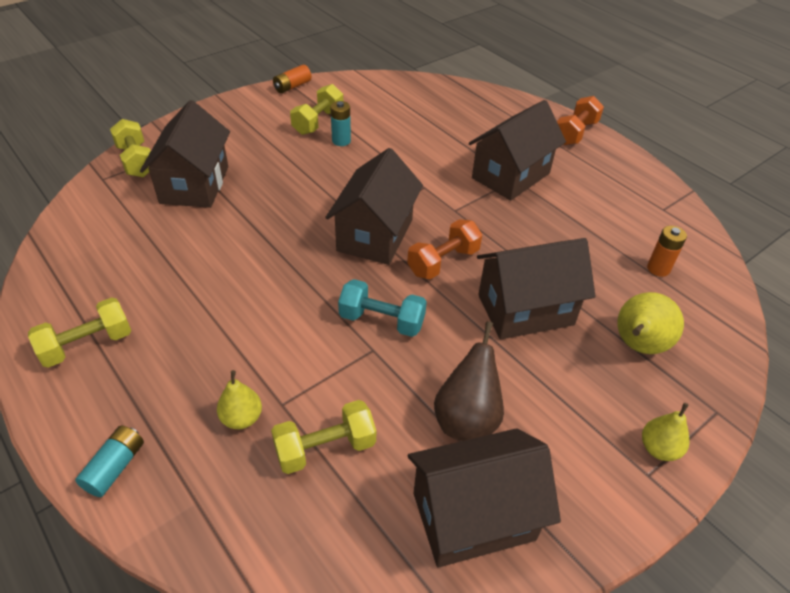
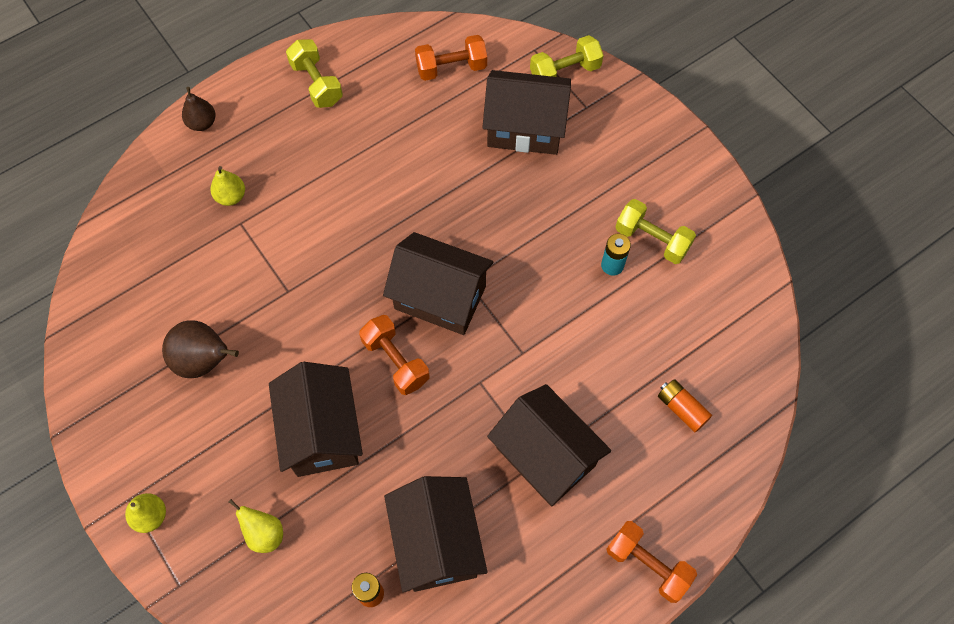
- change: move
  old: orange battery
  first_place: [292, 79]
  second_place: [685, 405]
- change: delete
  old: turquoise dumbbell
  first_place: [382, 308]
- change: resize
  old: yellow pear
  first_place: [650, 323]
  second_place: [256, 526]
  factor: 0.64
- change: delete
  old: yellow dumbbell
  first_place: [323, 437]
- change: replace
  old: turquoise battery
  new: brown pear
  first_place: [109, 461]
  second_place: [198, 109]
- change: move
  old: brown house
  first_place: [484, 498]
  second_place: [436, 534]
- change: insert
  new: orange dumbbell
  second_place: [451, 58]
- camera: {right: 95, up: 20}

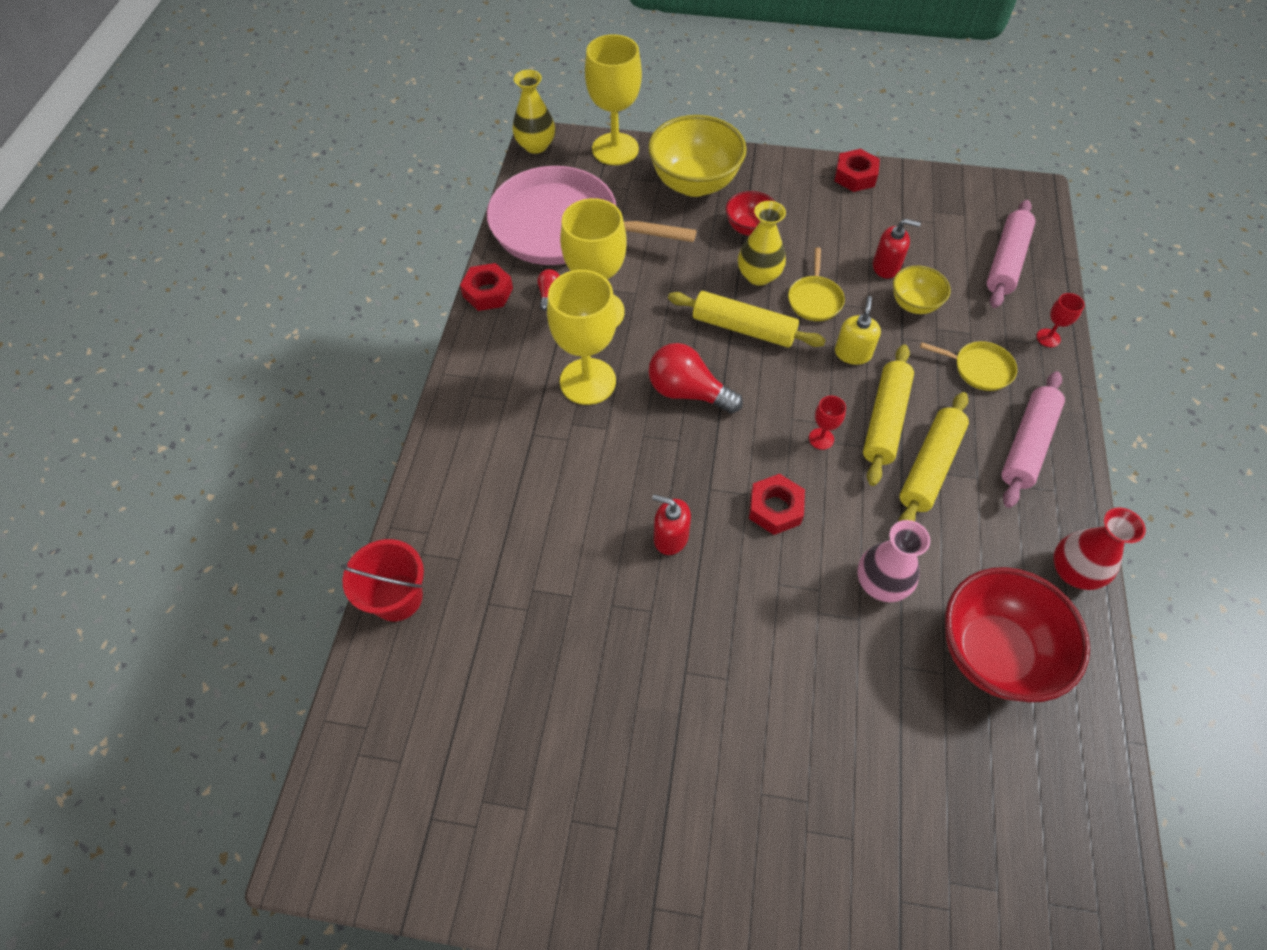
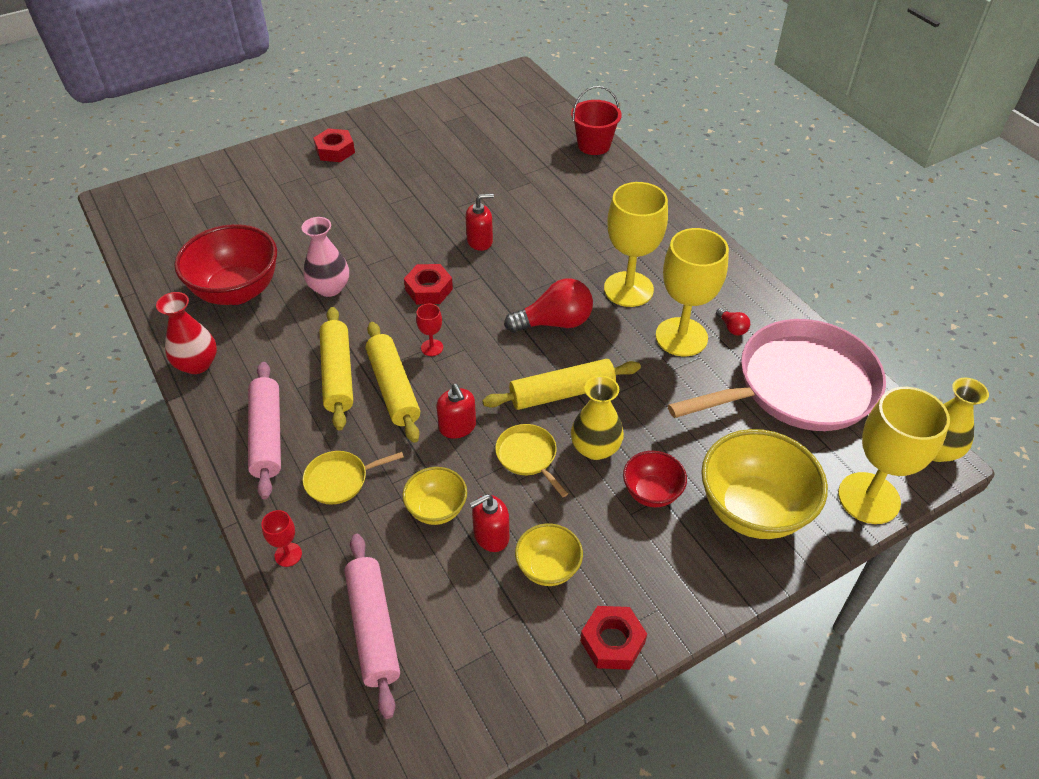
- change: move
  old: red nut
  first_place: [486, 287]
  second_place: [334, 145]
- change: recolor
  old: yellow soap dispenser
  new: red soap dispenser
  first_place: [858, 330]
  second_place: [456, 411]
- change: insert
  new: yellow bowl
  second_place: [549, 555]
- camera: {right: 140, up: -10}

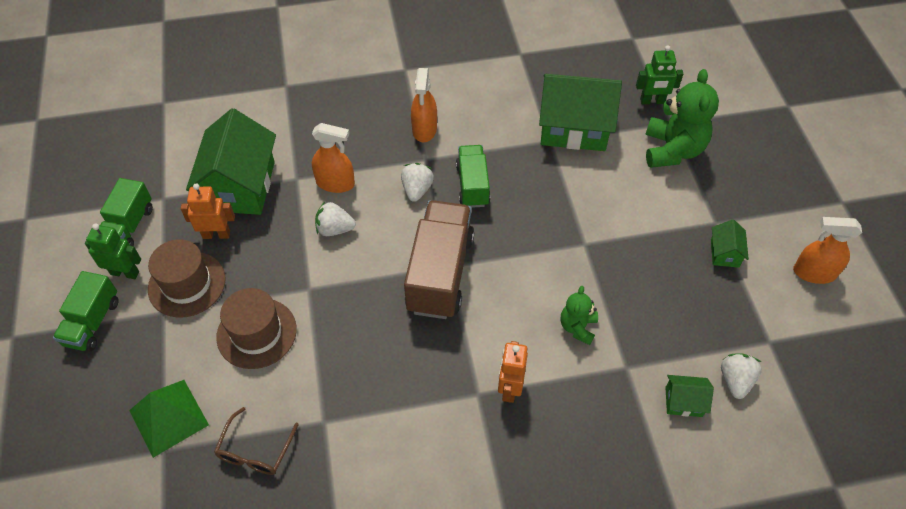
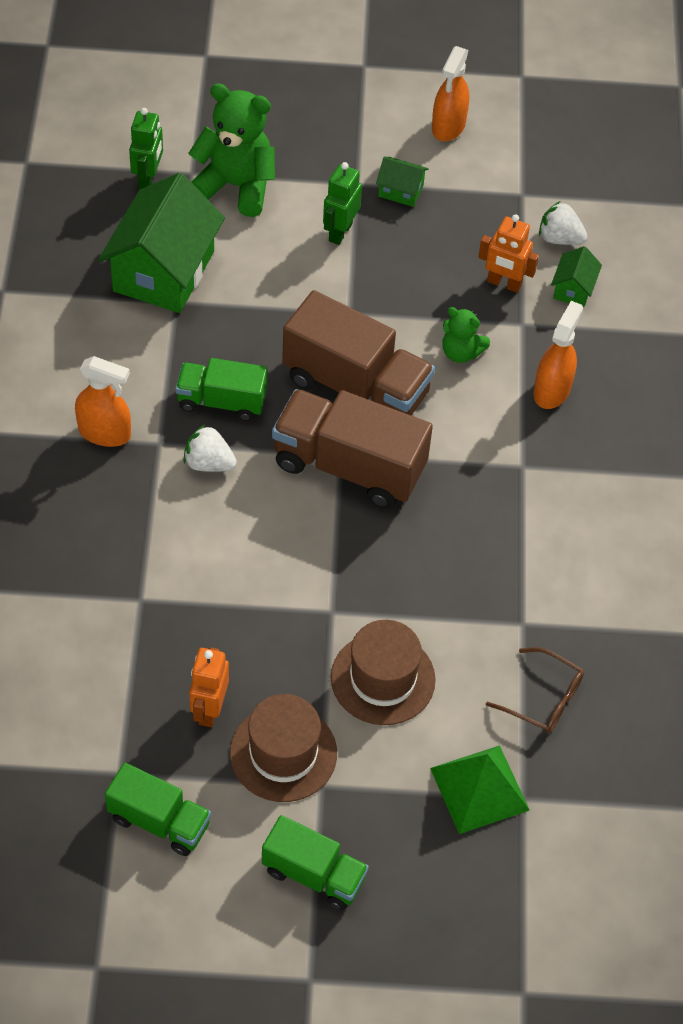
- change: delete
  old: green house
  first_place: [231, 161]
- change: move
  old: orange spray bottle
  first_place: [333, 158]
  second_place: [558, 355]
- change: delete
  old: white strawberry
  first_place: [335, 219]
- change: move
  old: green robot
  first_place: [113, 251]
  second_place: [342, 203]
- change: move
  old: orange robot
  first_place: [513, 372]
  second_place: [508, 253]
- change: insert
  new: brown truck
  second_place: [358, 353]
- camera: {right: -80, up: 0}

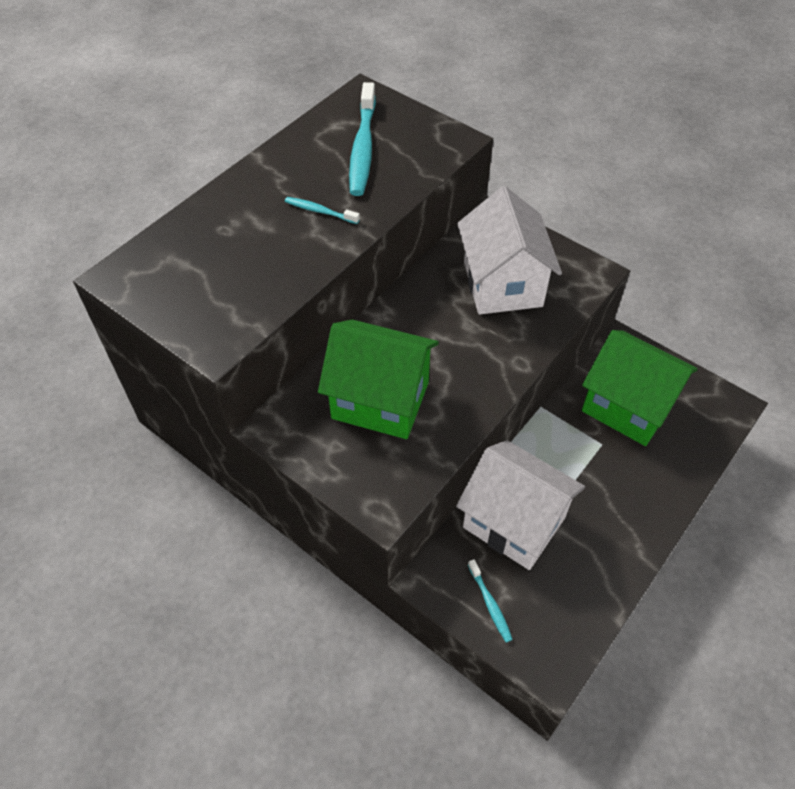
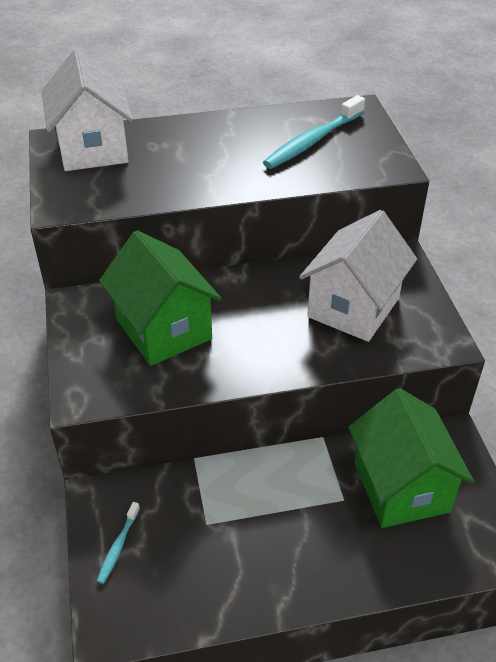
- change: delete
  old: turquoise toothbrush
  first_place: [322, 210]
- change: move
  old: white house
  first_place: [520, 505]
  second_place: [87, 110]
- camera: {right: 40, up: -10}

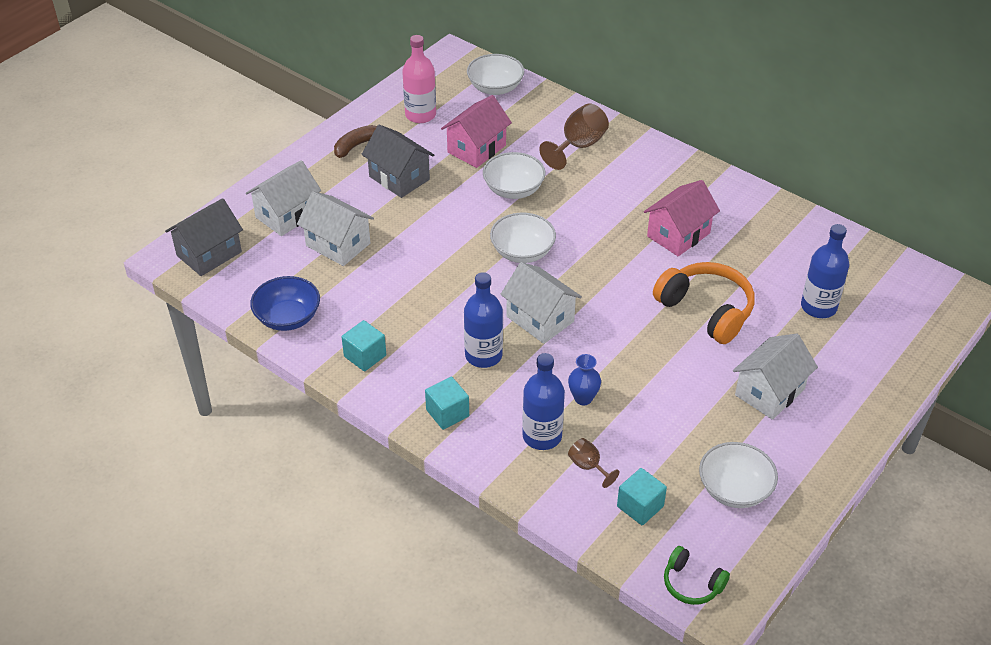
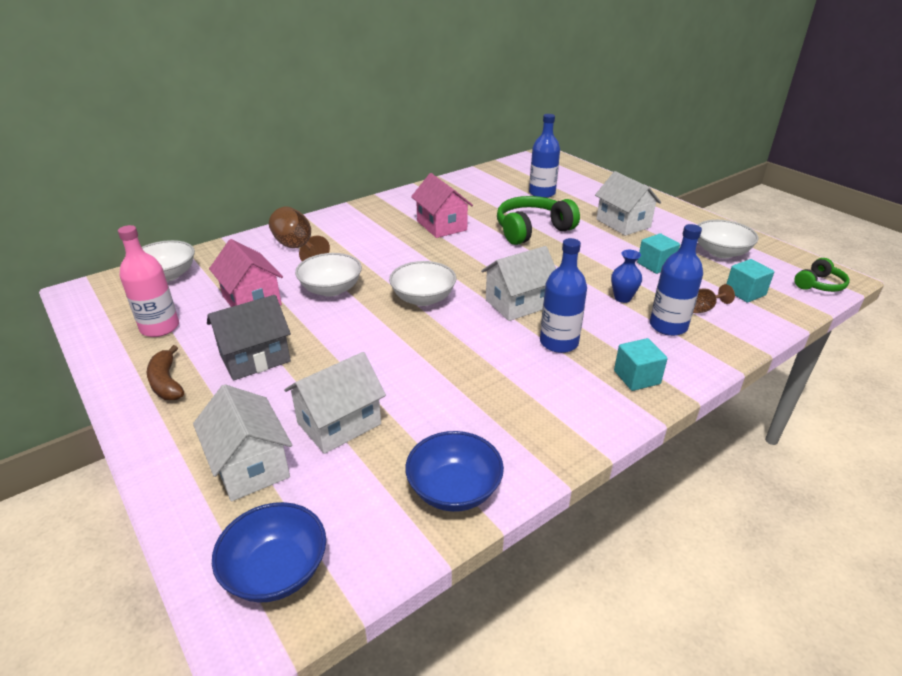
- change: replace
  old: grey house
  new: blue bowl
  first_place: [204, 237]
  second_place: [269, 552]
- change: recolor
  old: orange headphones
  new: green headphones
  first_place: [704, 303]
  second_place: [538, 220]
- change: move
  old: turquoise cube
  first_place: [364, 345]
  second_place: [658, 253]
- camera: {right: -75, up: -10}

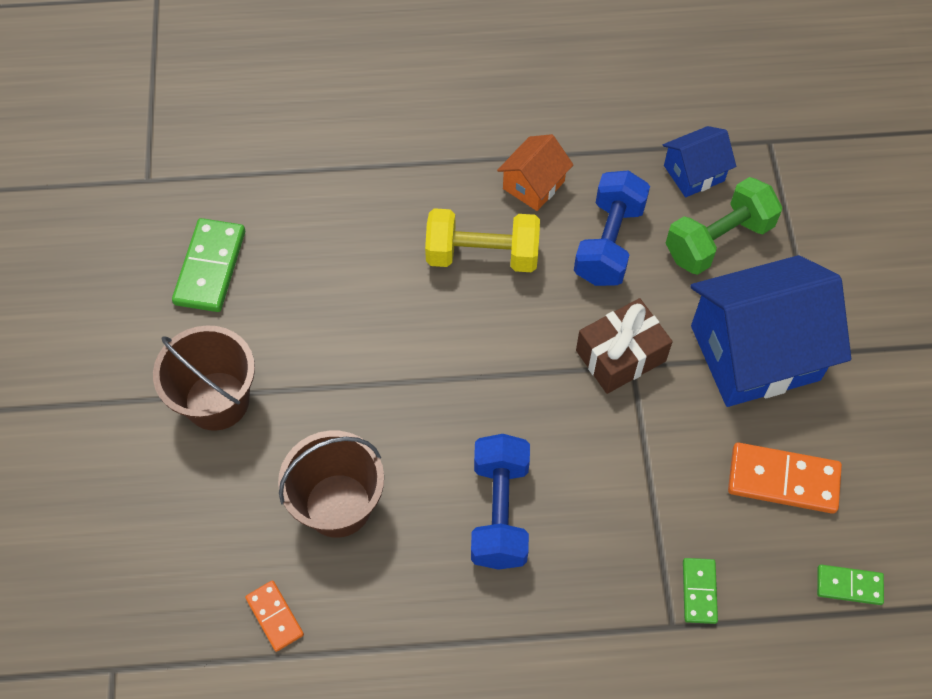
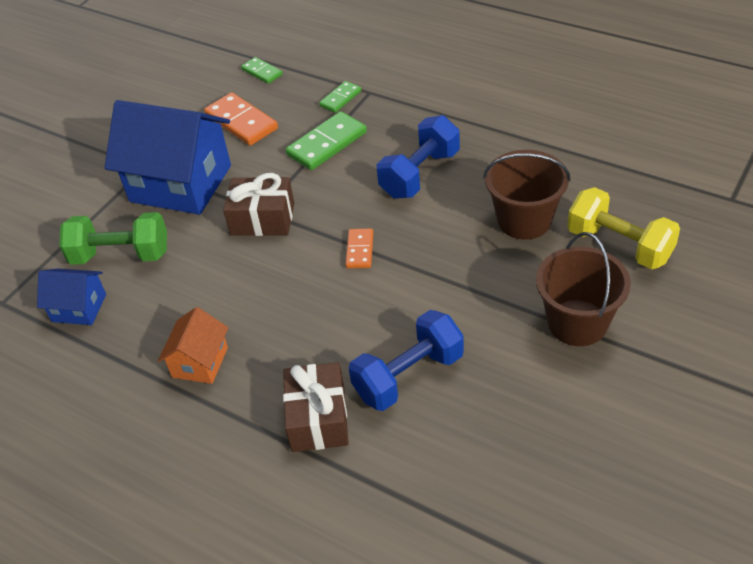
- change: rotate
  old: orange house
  first_place: [535, 172]
  second_place: [193, 345]
  degrees: -60
- change: move
  old: blue dumbbell
  first_place: [612, 228]
  second_place: [406, 360]
- change: move
  old: yellow dumbbell
  first_place: [482, 240]
  second_place: [624, 228]
- change: move
  old: green domino
  first_place: [208, 265]
  second_place: [326, 140]
- change: move
  old: orange domino
  first_place: [274, 616]
  second_place: [359, 248]
- change: insert
  new: brown gift
  second_place: [316, 407]
- camera: {right: -140, up: -15}

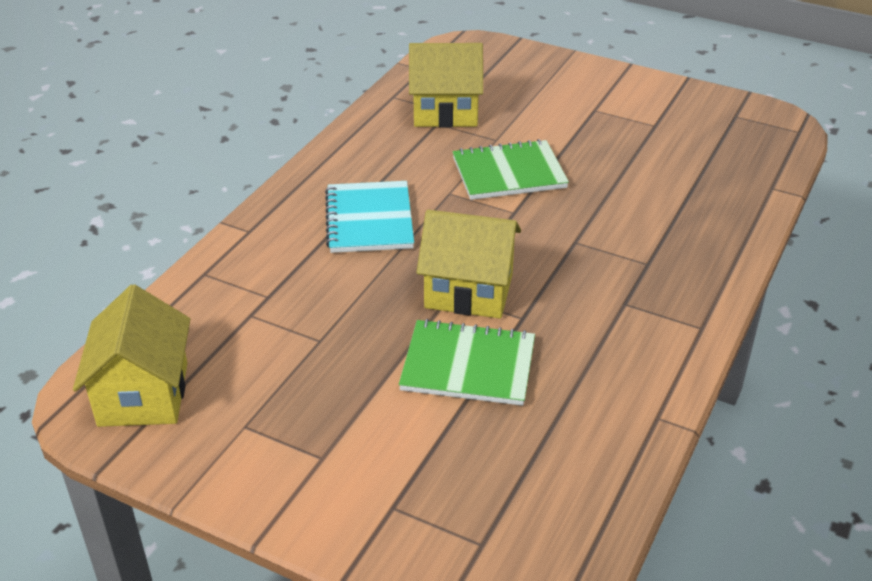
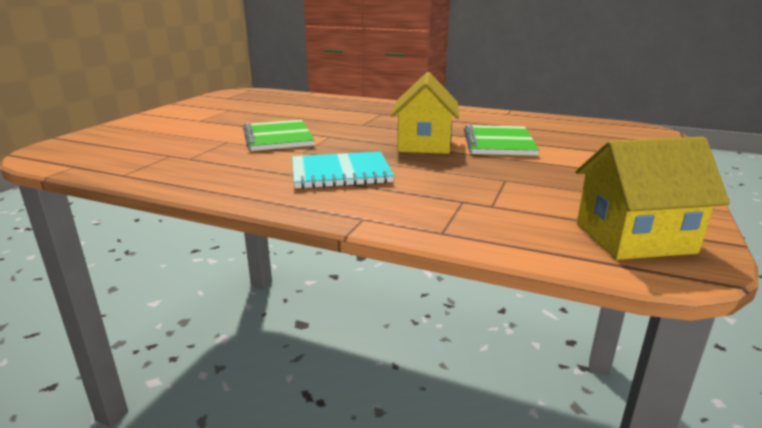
- change: delete
  old: yellow house
  first_place: [446, 85]
- camera: {right: -95, up: -15}

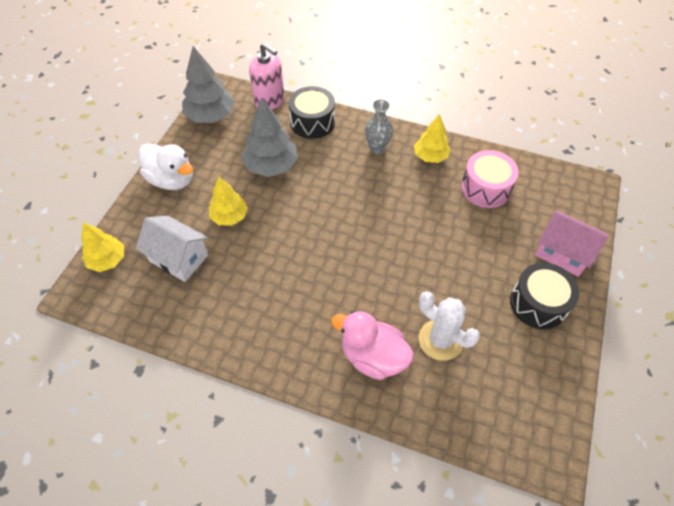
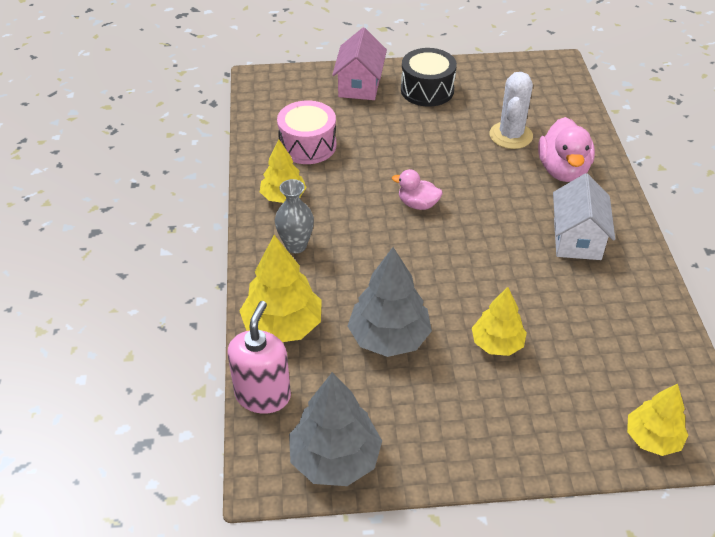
- change: replace
  old: black drum
  new: yellow tree
  first_place: [311, 112]
  second_place: [281, 288]
- change: delete
  old: white duck
  first_place: [166, 166]
- change: move
  old: white house
  first_place: [172, 249]
  second_place: [584, 216]
- change: insert
  new: pink duck
  second_place: [417, 189]
- camera: {right: -115, up: -10}

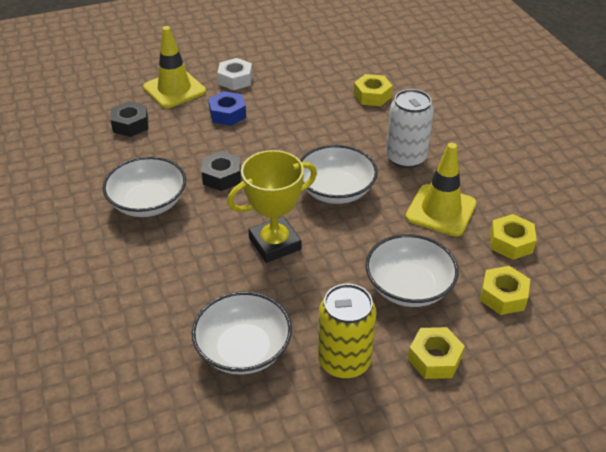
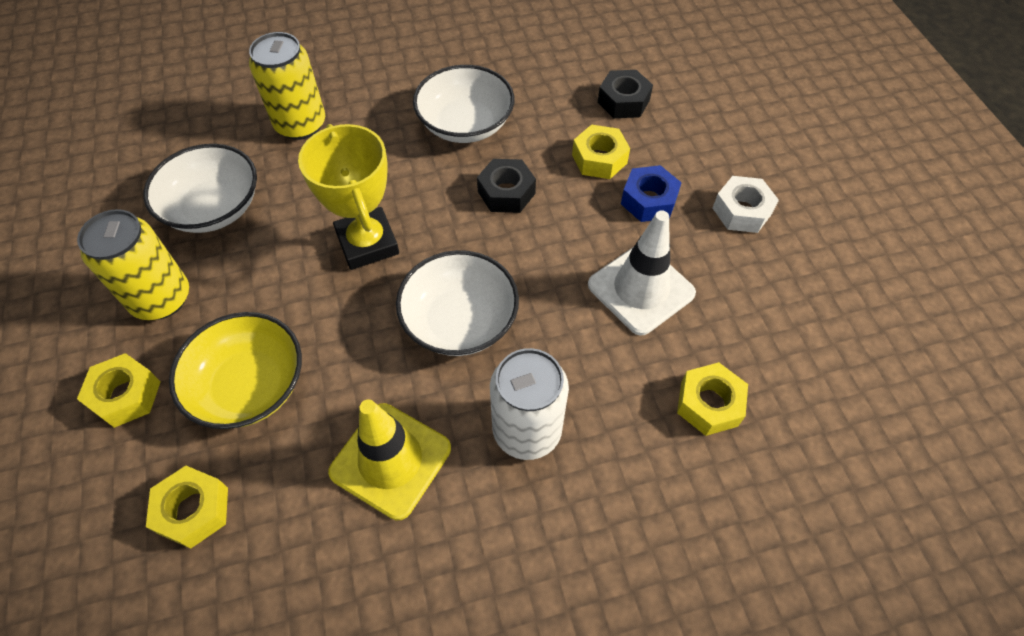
- change: delete
  old: yellow traffic cone
  first_place: [174, 67]
- change: move
  old: yellow nut
  first_place: [513, 237]
  second_place: [601, 151]
- change: recolor
  old: white bowl
  new: yellow bowl
  first_place: [412, 270]
  second_place: [235, 370]
- change: insert
  new: yellow can
  second_place: [287, 86]
- change: insert
  new: white traffic cone
  second_place: [642, 273]
- camera: {right: 95, up: 15}

